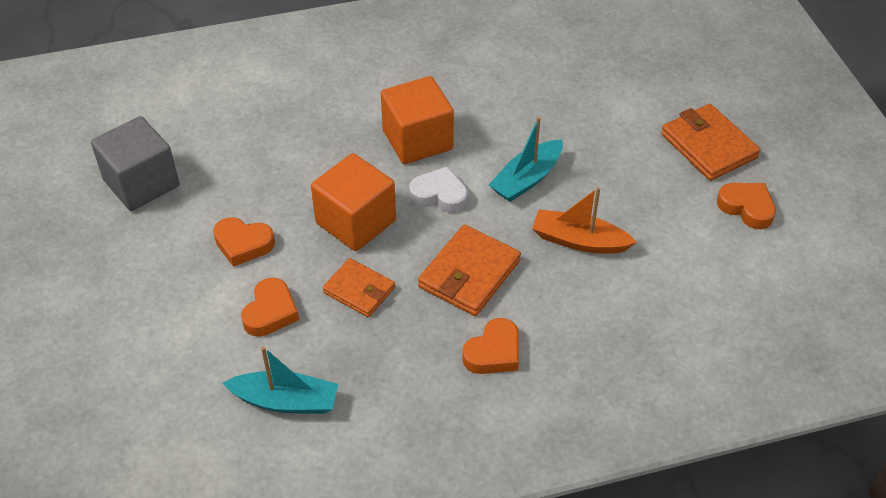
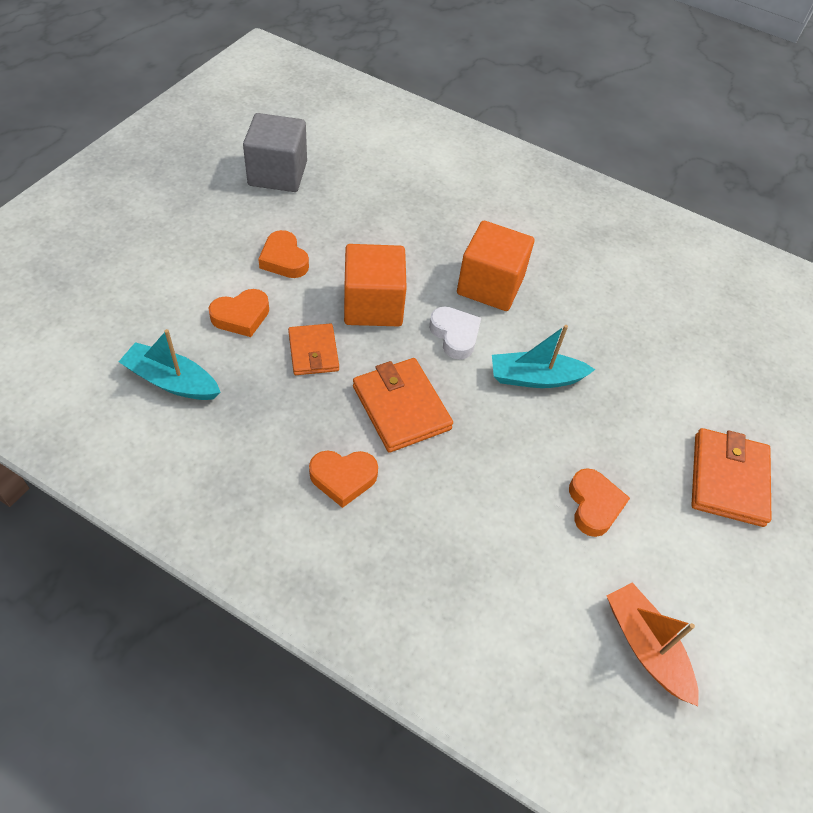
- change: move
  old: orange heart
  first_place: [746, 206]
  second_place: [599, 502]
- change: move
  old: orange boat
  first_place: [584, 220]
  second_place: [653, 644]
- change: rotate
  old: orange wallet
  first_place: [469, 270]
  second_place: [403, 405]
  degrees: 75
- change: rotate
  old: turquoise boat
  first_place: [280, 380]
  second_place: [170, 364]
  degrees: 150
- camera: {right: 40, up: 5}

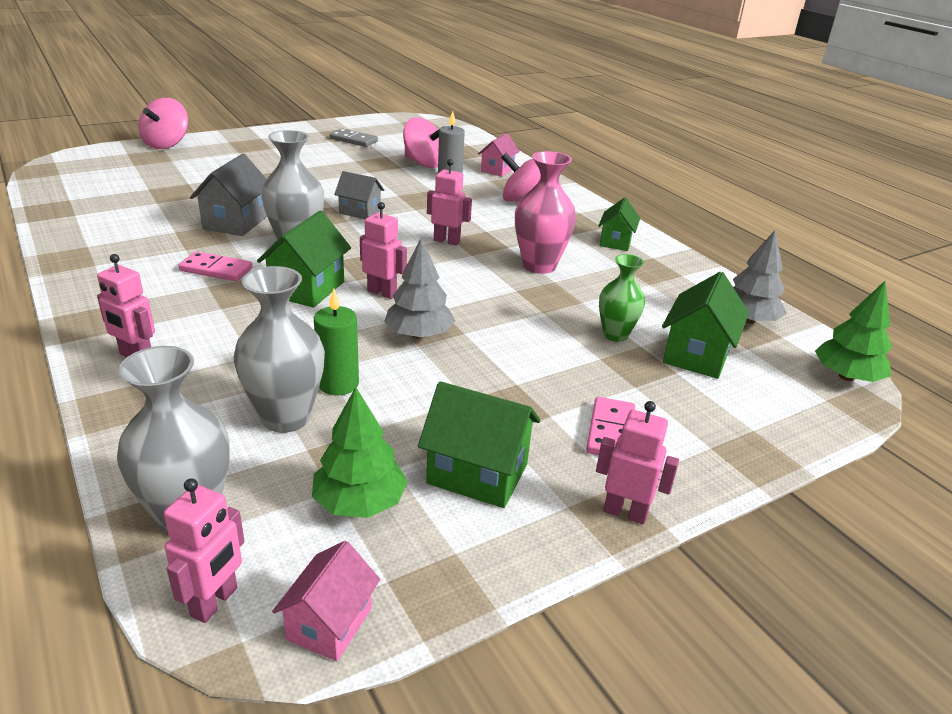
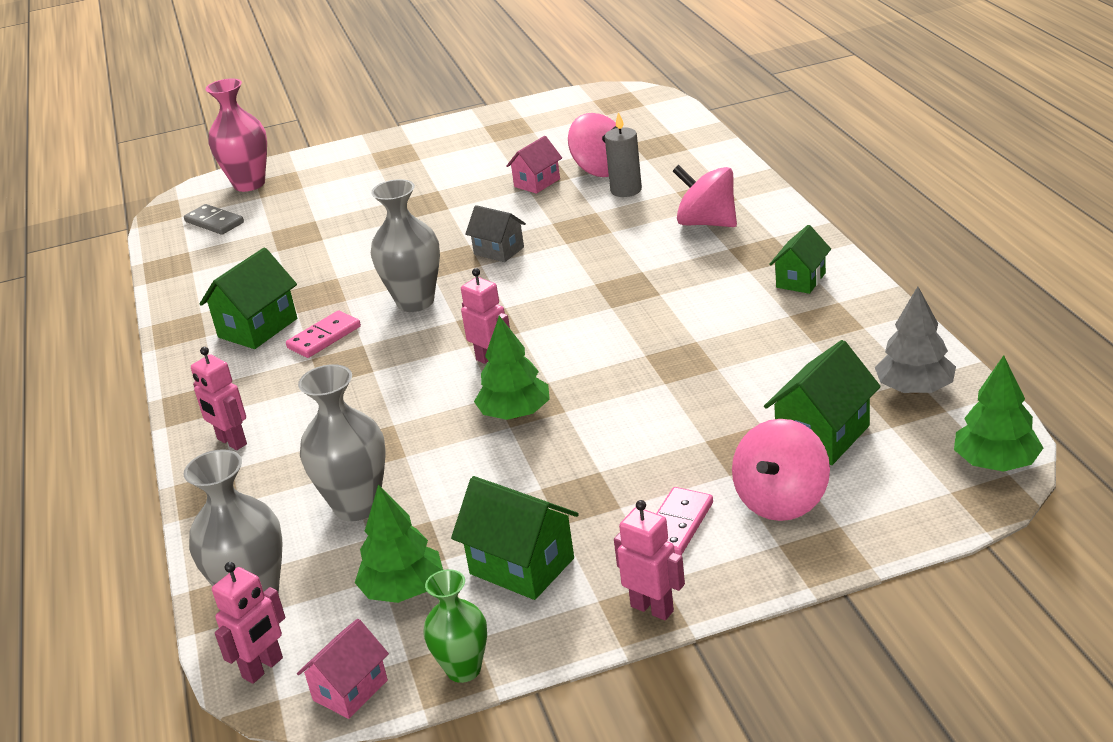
- change: move
  old: pink spinning top
  first_place: [163, 123]
  second_place: [781, 470]
- change: move
  old: grey domino
  first_place: [353, 137]
  second_place: [214, 219]
- change: move
  old: pink house
  first_place: [499, 155]
  second_place: [534, 165]
- change: move
  old: pink vase
  first_place: [545, 212]
  second_place: [236, 135]
- change: delete
  old: grey house
  first_place: [228, 195]
- change: delete
  old: pink robot
  first_place: [449, 202]
- change: move
  old: green house
  first_place: [304, 259]
  second_place: [248, 298]
- change: recolor
  old: grey tree
  new: green tree
  first_place: [419, 288]
  second_place: [512, 368]
- change: rotate
  old: pink domino
  first_place: [215, 266]
  second_place: [323, 334]
  degrees: -75
- change: move
  old: green vase
  first_place: [622, 298]
  second_place: [455, 626]
- change: delete
  old: green candle
  first_place: [336, 342]
- camera: {right: 20, up: 0}

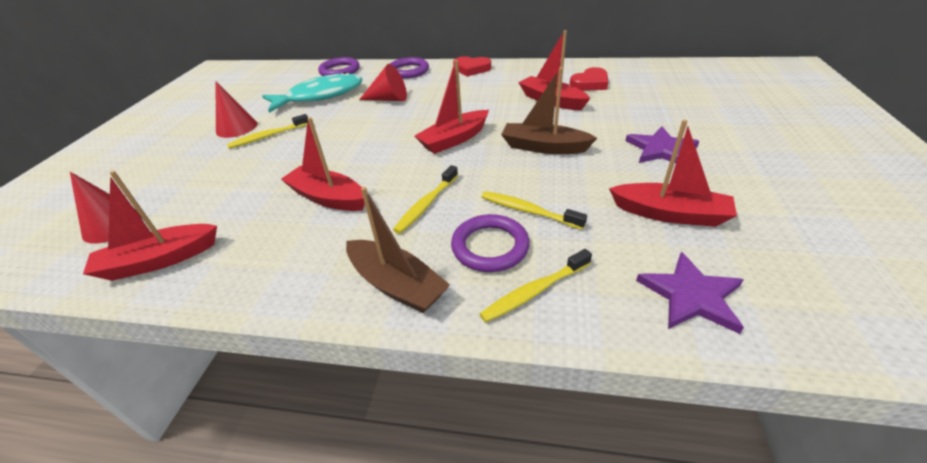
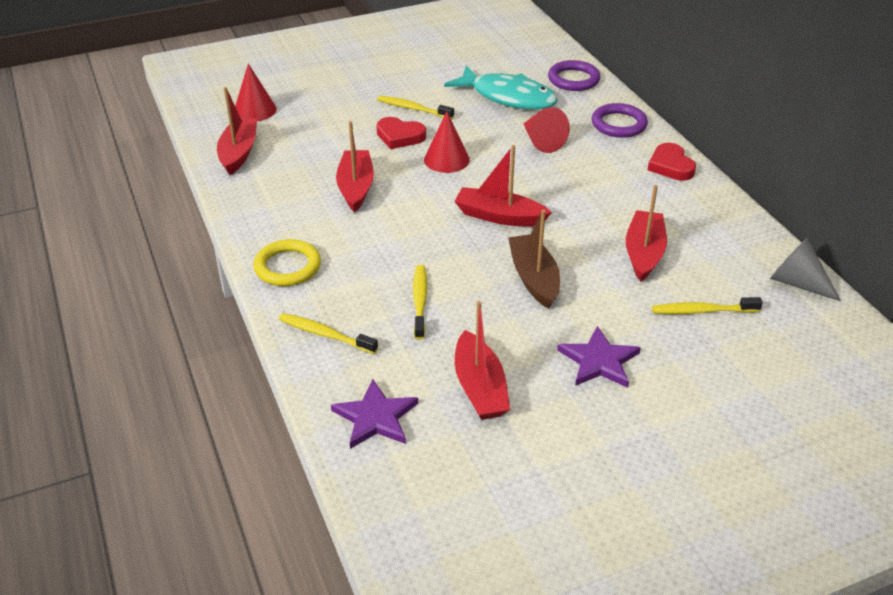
- change: move
  old: red heart
  first_place: [589, 79]
  second_place: [401, 133]
- change: move
  old: red cone
  first_place: [236, 109]
  second_place: [447, 142]
- change: move
  old: yellow toothbrush
  first_place: [425, 199]
  second_place: [707, 305]
- change: rotate
  old: red boat
  first_place: [150, 226]
  second_place: [237, 131]
  degrees: 60
- change: replace
  old: brown boat
  new: yellow ring
  first_place: [398, 250]
  second_place: [287, 262]
- change: delete
  old: purple ring
  first_place: [490, 243]
- change: insert
  new: grey cone
  second_place: [805, 269]
- camera: {right: 55, up: 0}

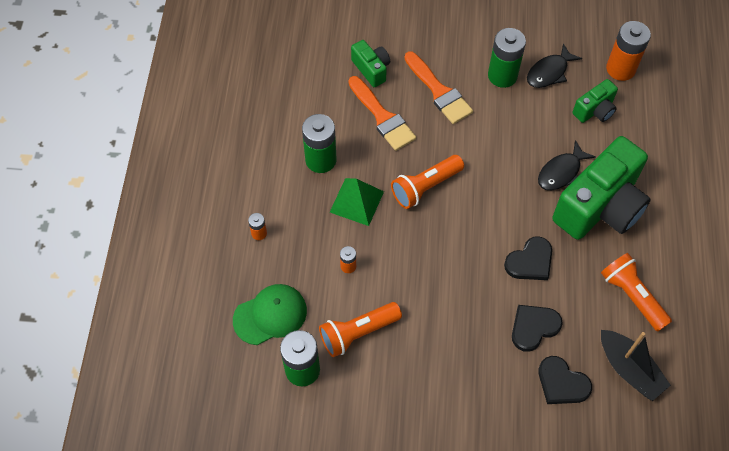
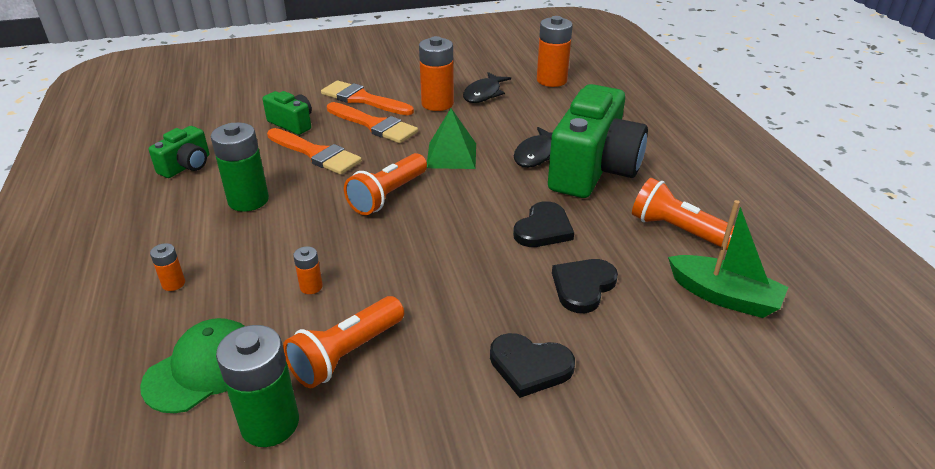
- change: recolor
  old: green battery
  new: orange battery
  first_place: [507, 58]
  second_place: [436, 73]
- change: move
  old: green camera
  first_place: [595, 101]
  second_place: [178, 152]
- change: move
  old: green pyramid
  first_place: [357, 202]
  second_place: [451, 138]
- change: recolor
  old: black boat
  new: green boat
  first_place: [636, 365]
  second_place: [728, 259]
- change: move
  old: black heart
  first_place: [565, 380]
  second_place: [532, 365]
- change: insert
  new: orange brush
  second_place: [367, 97]
- camera: {right: -20, up: -25}

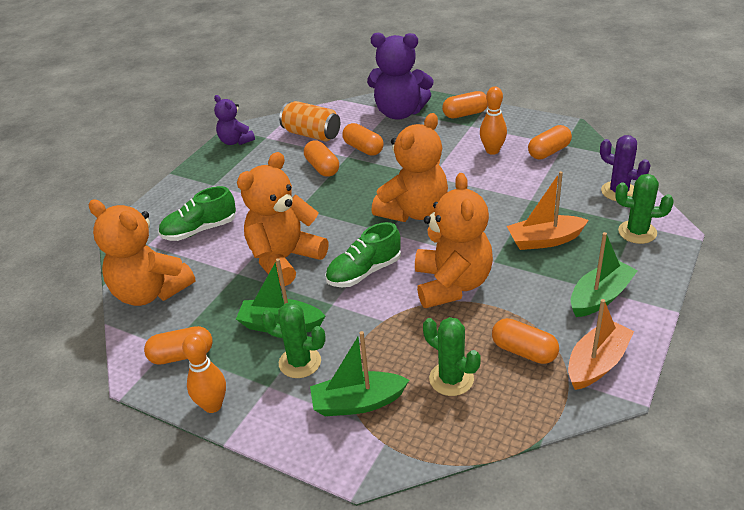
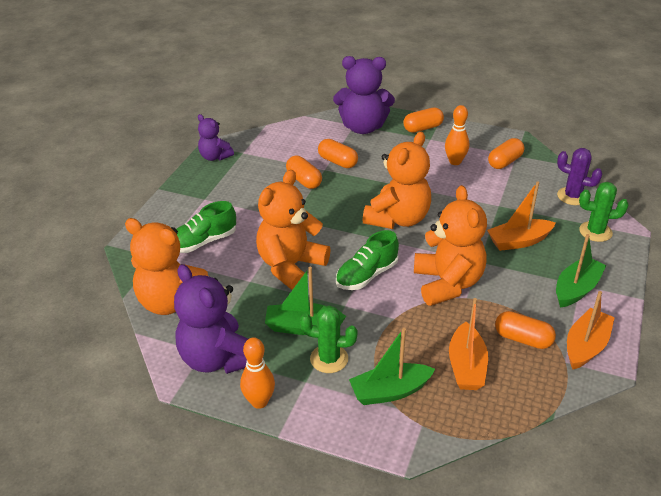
- change: delete
  old: orange can
  first_place: [309, 121]
- change: replace
  old: green cactus
  new: orange boat
  first_place: [452, 356]
  second_place: [468, 344]
- change: replace
  old: orange capsule
  new: purple teddy bear
  first_place: [178, 345]
  second_place: [211, 319]
- camera: {right: -10, up: 0}

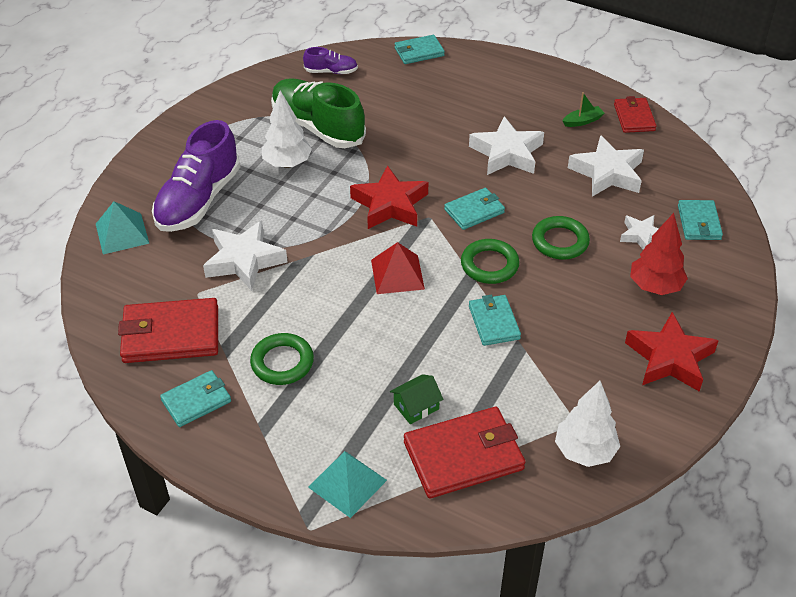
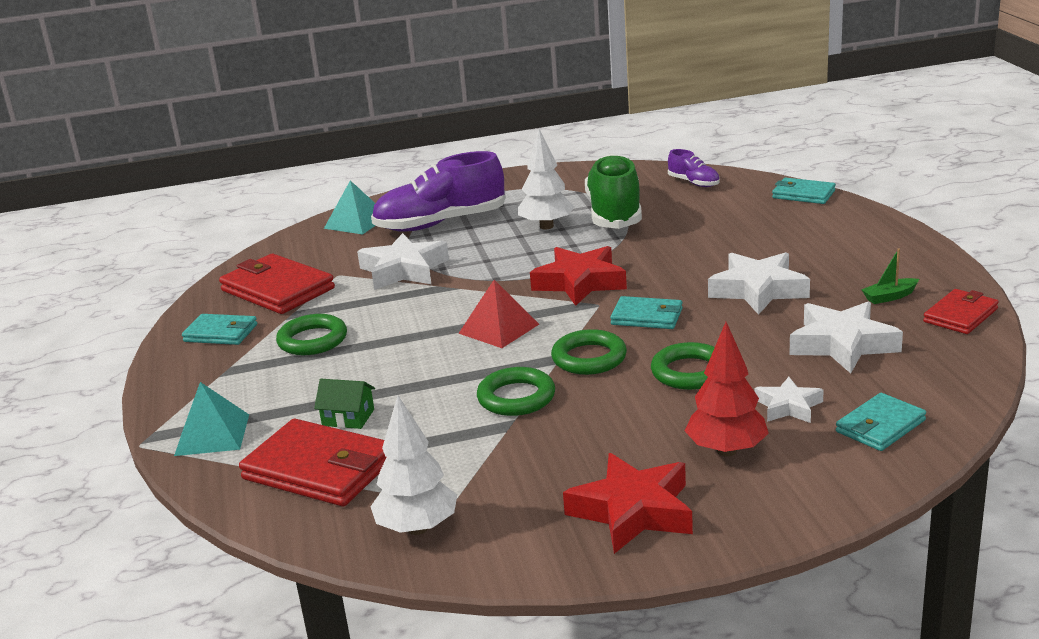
- change: rotate
  old: green boat
  first_place: [583, 109]
  second_place: [890, 276]
  degrees: 135
- change: replace
  old: turquoise wallet
  new: green ring
  first_place: [495, 320]
  second_place: [516, 391]
- camera: {right: 50, up: -20}

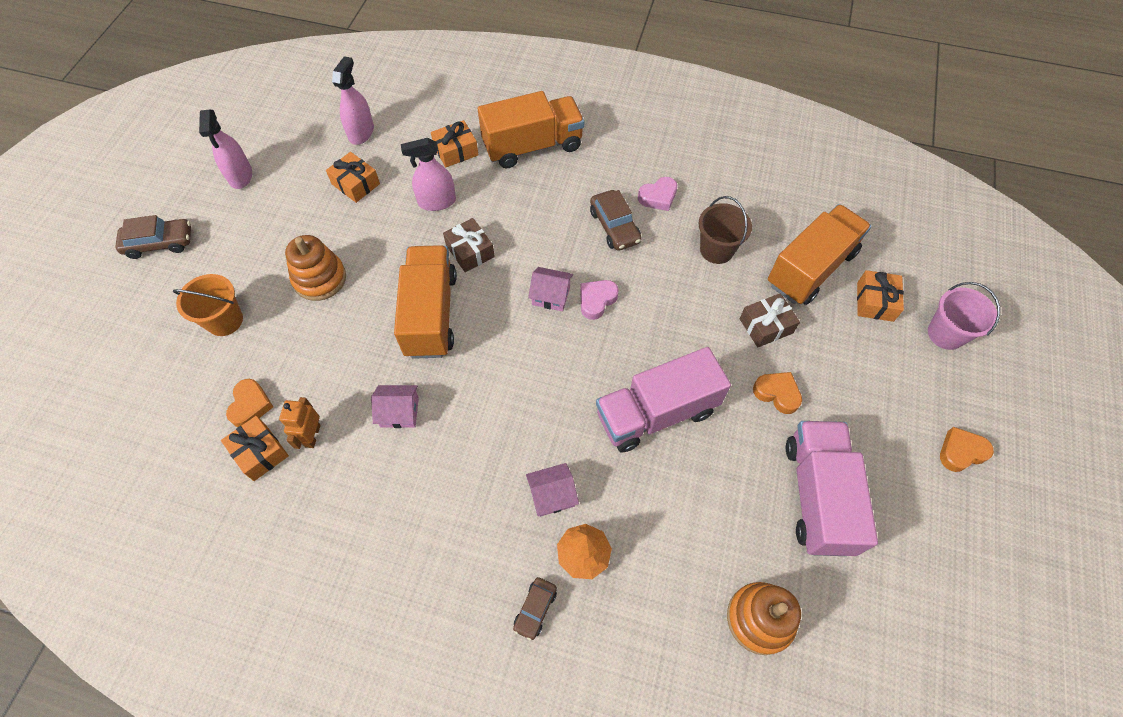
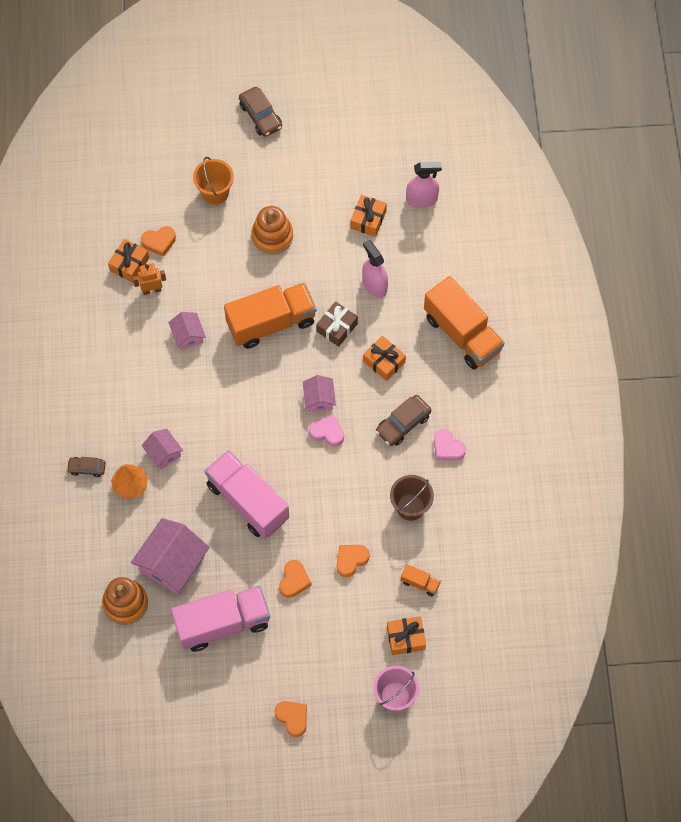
- change: delete
  old: pink spray bottle
  first_place: [225, 149]
- change: move
  old: orange gift
  first_place: [455, 143]
  second_place: [384, 358]
- change: resize
  old: orange truck
  first_place: [819, 254]
  second_place: [421, 580]
  factor: 0.42
- change: replace
  old: brown gift
  new: orange heart
  first_place: [770, 320]
  second_place: [353, 561]
- change: insert
  new: pink house
  second_place: [170, 556]
- camera: {right: 70, up: 5}

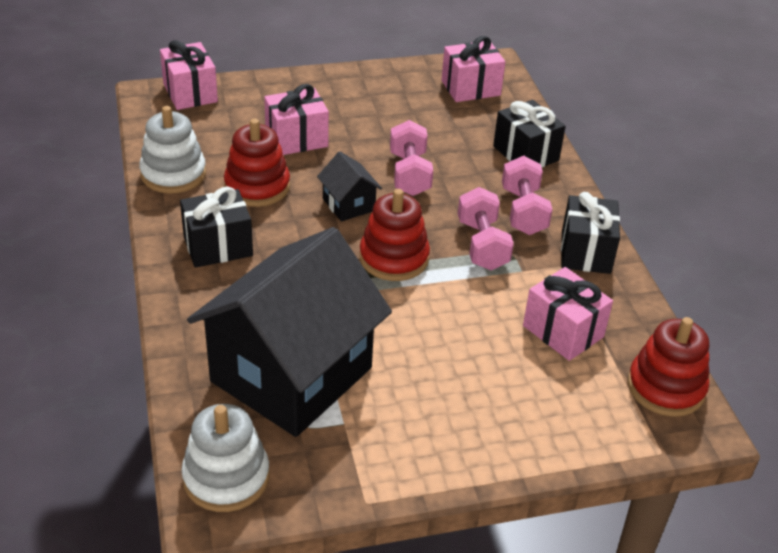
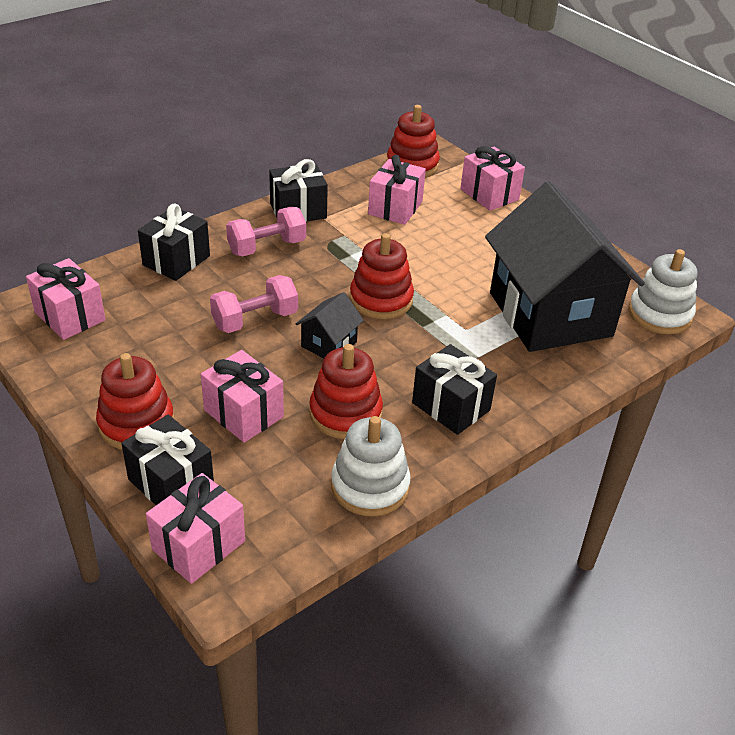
- change: delete
  old: pink dumbbell
  first_place: [486, 228]
- change: rotate
  old: black house
  first_place: [289, 332]
  second_place: [565, 266]
  degrees: 60
- change: insert
  new: pink gift
  second_place: [492, 178]
- change: insert
  new: red stacking toy
  second_place: [135, 401]
- change: insert
  new: black gift
  second_place: [167, 460]
- camera: {right: -115, up: 0}

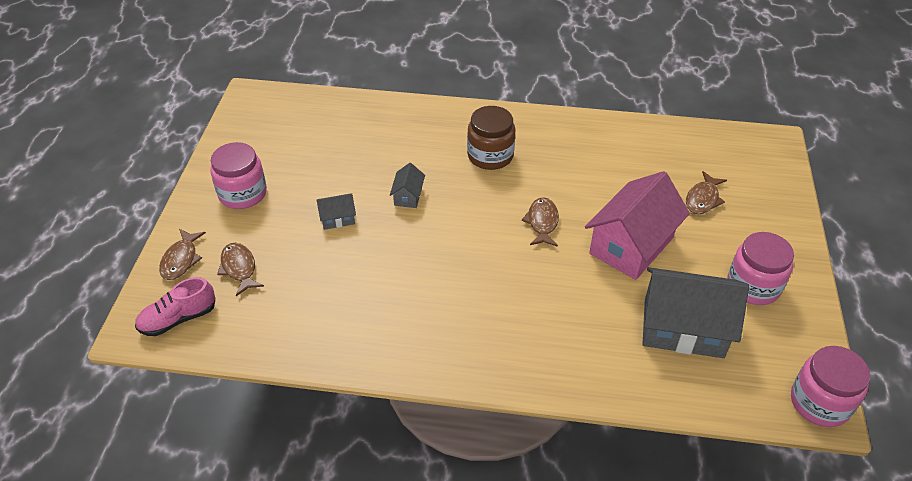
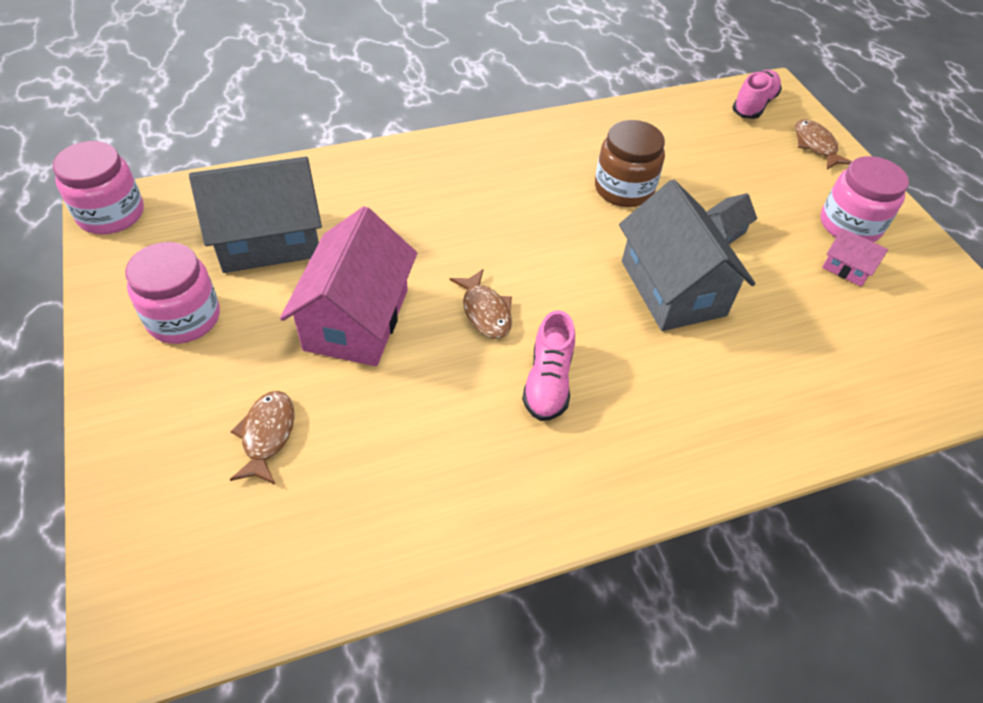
- change: move
  old: brown jar
  first_place: [491, 138]
  second_place: [630, 163]
- change: resize
  old: grey house
  first_place: [407, 185]
  second_place: [687, 255]
  factor: 2.25
- change: delete
  old: brown fish
  first_place: [240, 269]
- change: insert
  new: pink house
  second_place: [855, 257]
- change: insert
  new: pink shoe
  second_place: [548, 365]
- camera: {right: 150, up: 5}

